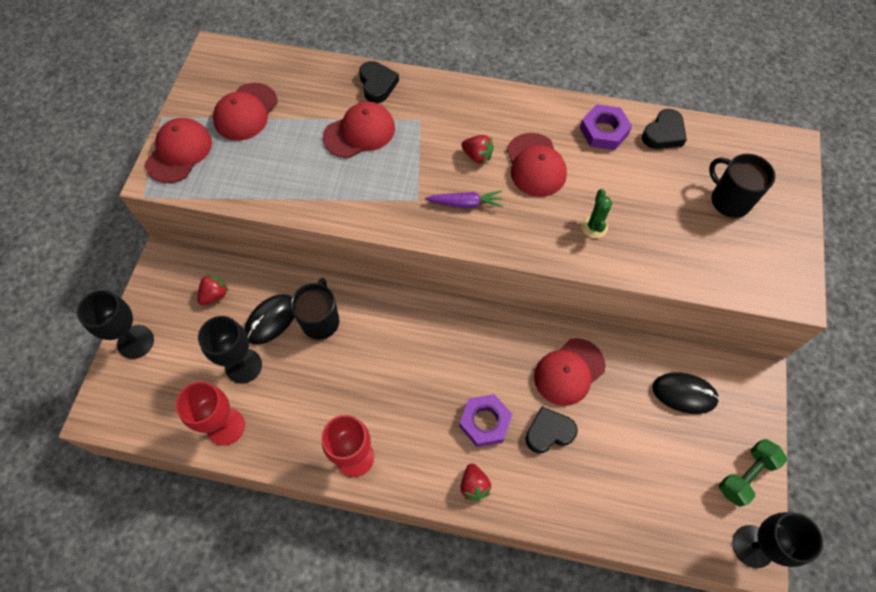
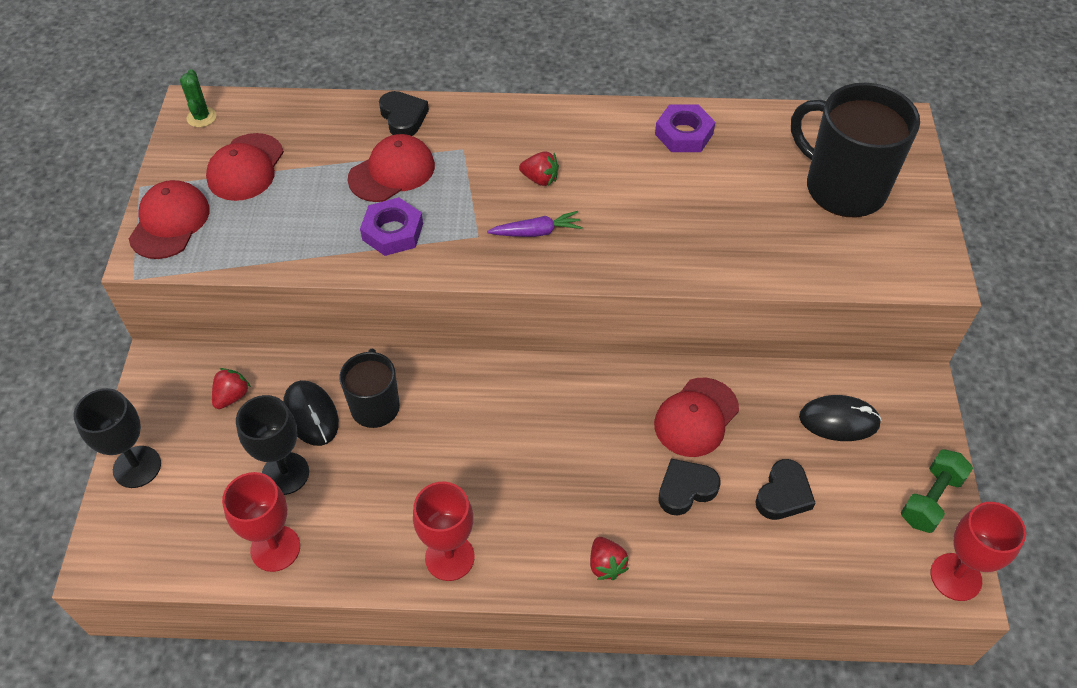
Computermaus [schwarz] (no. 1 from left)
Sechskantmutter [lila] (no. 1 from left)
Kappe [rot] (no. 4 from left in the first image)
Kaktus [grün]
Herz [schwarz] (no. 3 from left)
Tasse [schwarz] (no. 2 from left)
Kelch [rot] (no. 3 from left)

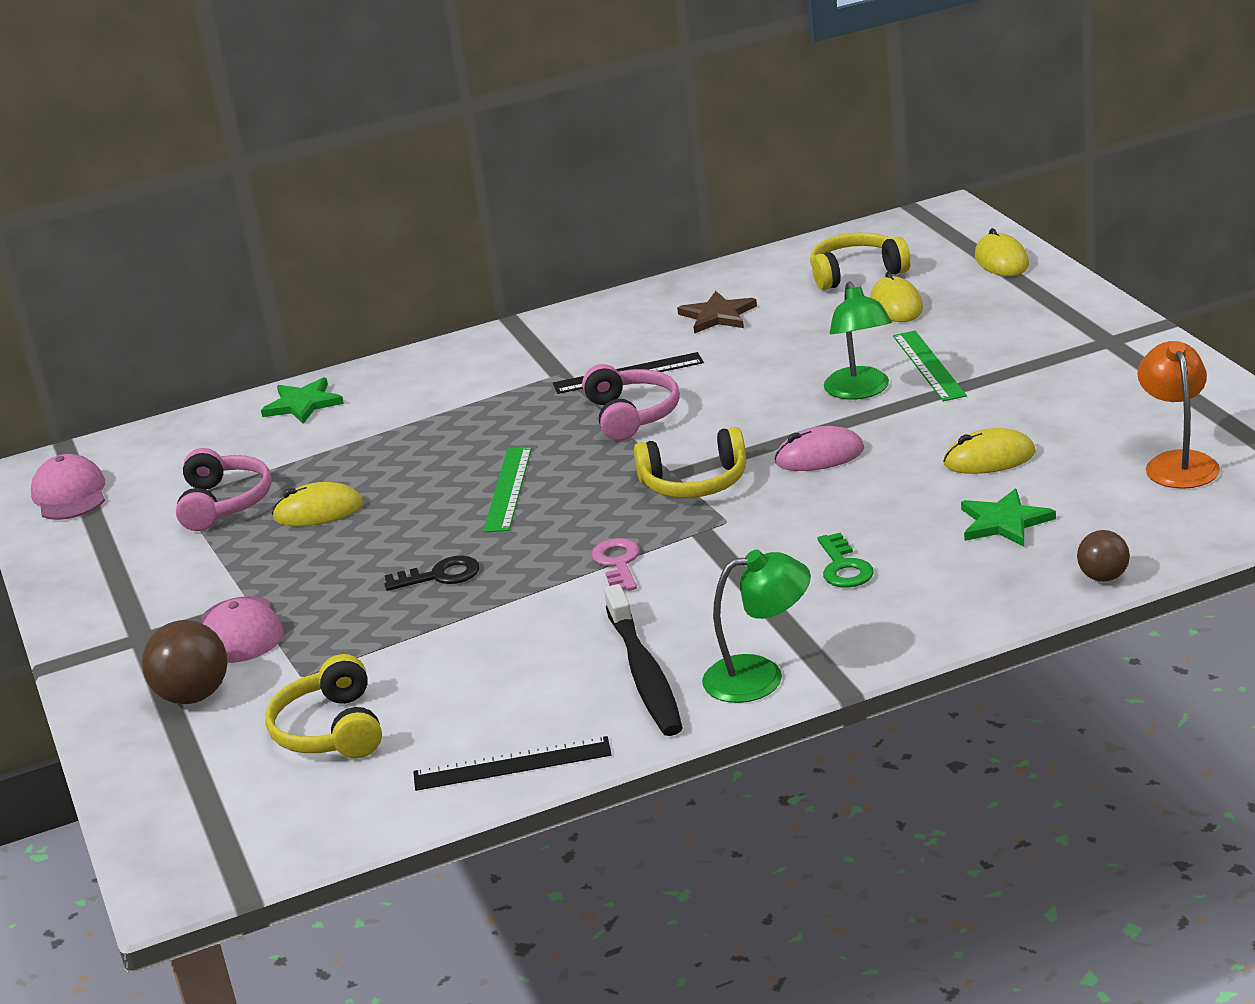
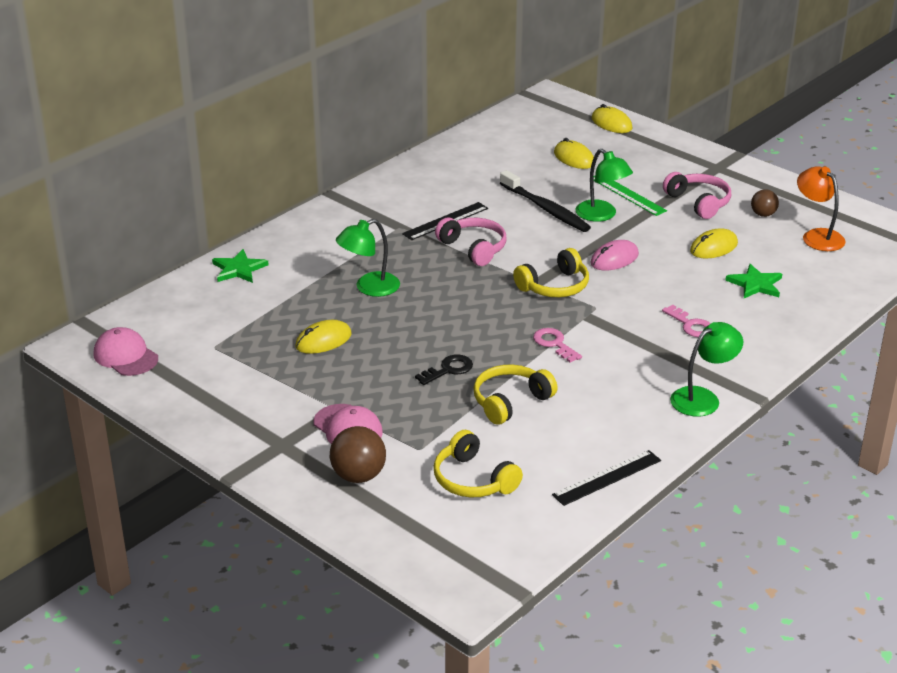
Kopfhörer [rosa] (no. 2 from left)
Lineal [grün] (no. 1 from left in the first image)
Zahnbürste [schwarz]
Stern [braun]
Kopfhörer [gelb] (no. 2 from left)
Schlüssel [rosa] (no. 2 from left)
Ball [braun] (no. 2 from left)
Lampe [grün] (no. 1 from left)

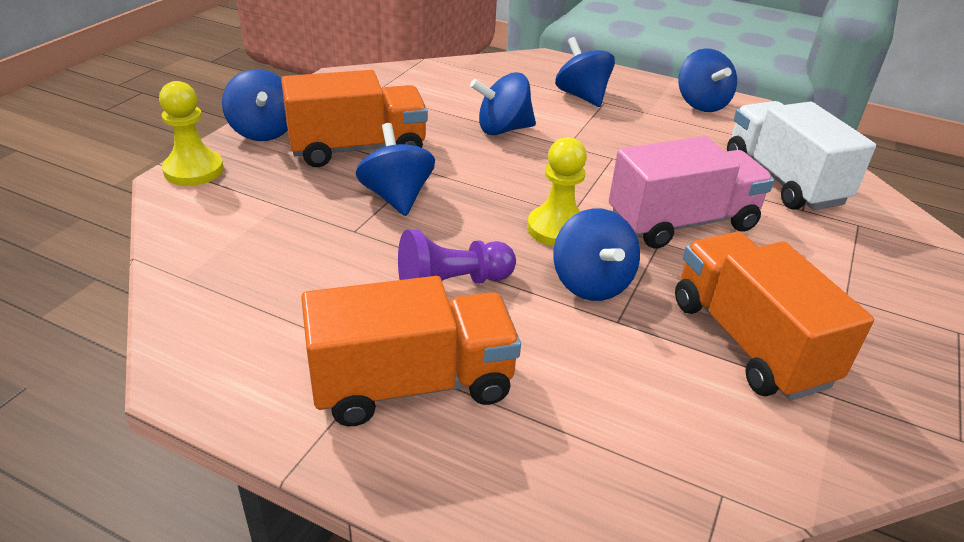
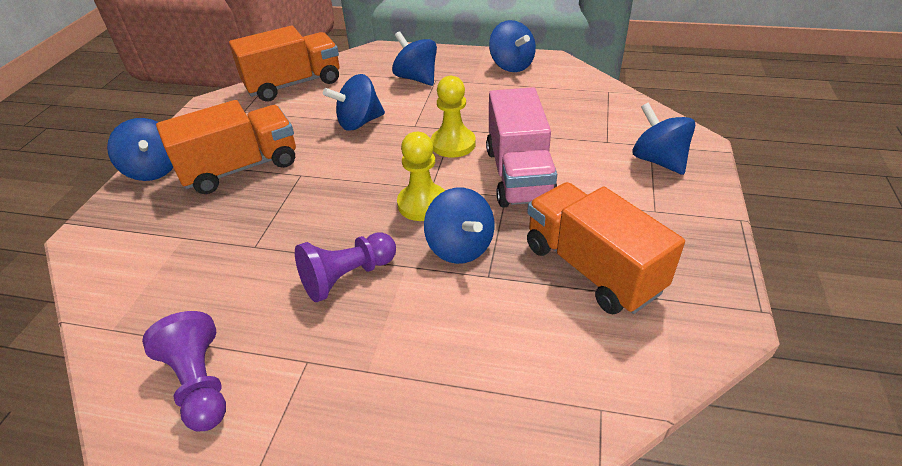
Bauer [gelb] (no. 2 from left)
Lastwagen [orange] (no. 2 from left)
Kreisel [blau] (no. 6 from left)
Lastwagen [rosa]
Lastwagen [weiß]
Bauer [lila] (no. 1 from left)

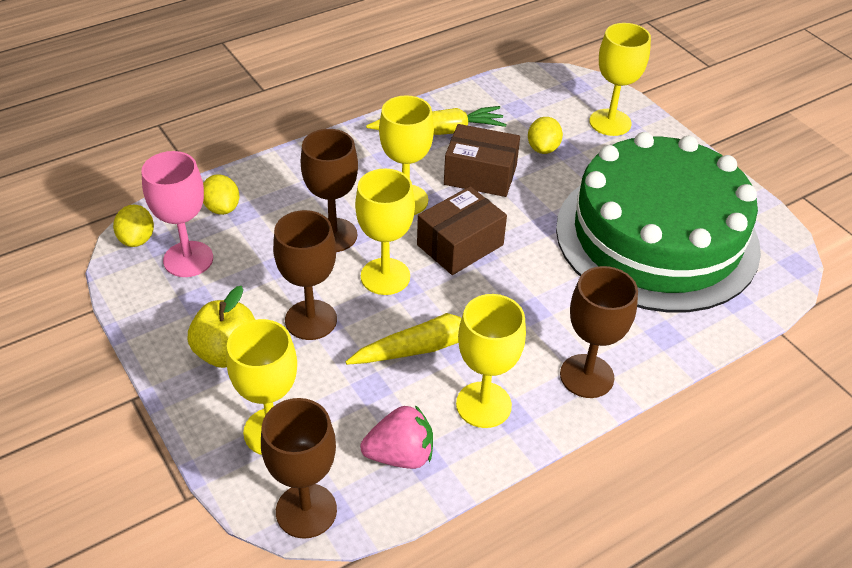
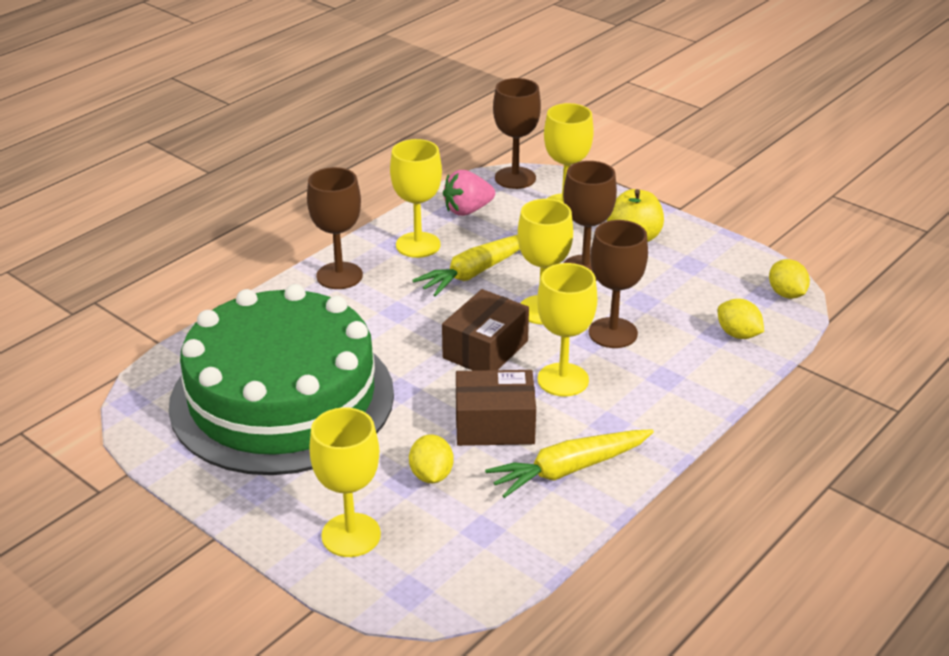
Kelch [rosa]

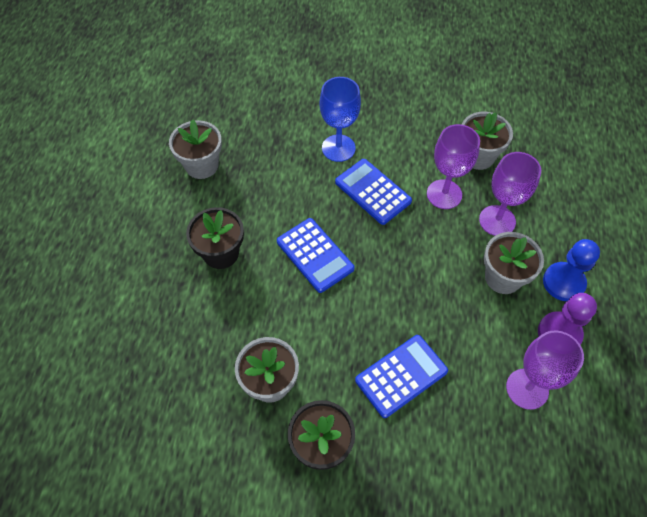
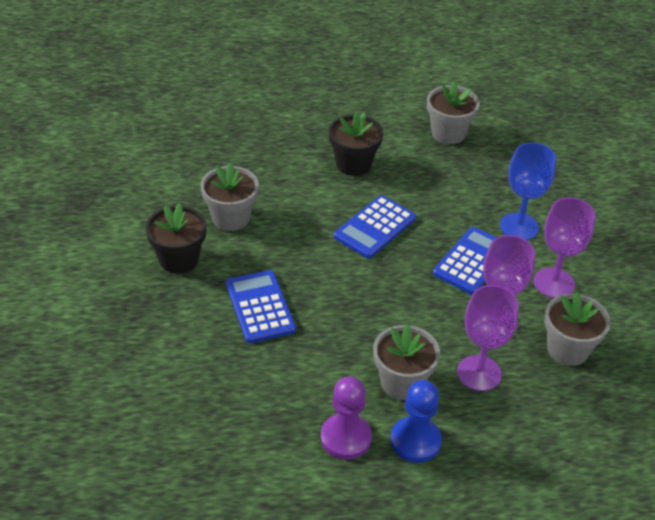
Taschenrechner [blau] (no. 1 from left)
Kelch [lila] (no. 3 from left)

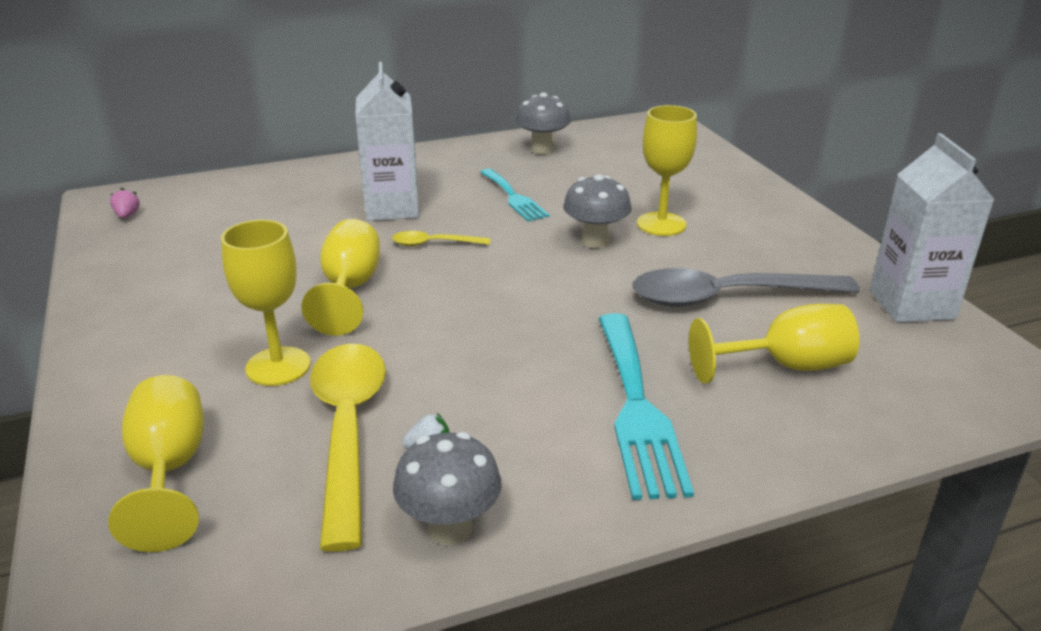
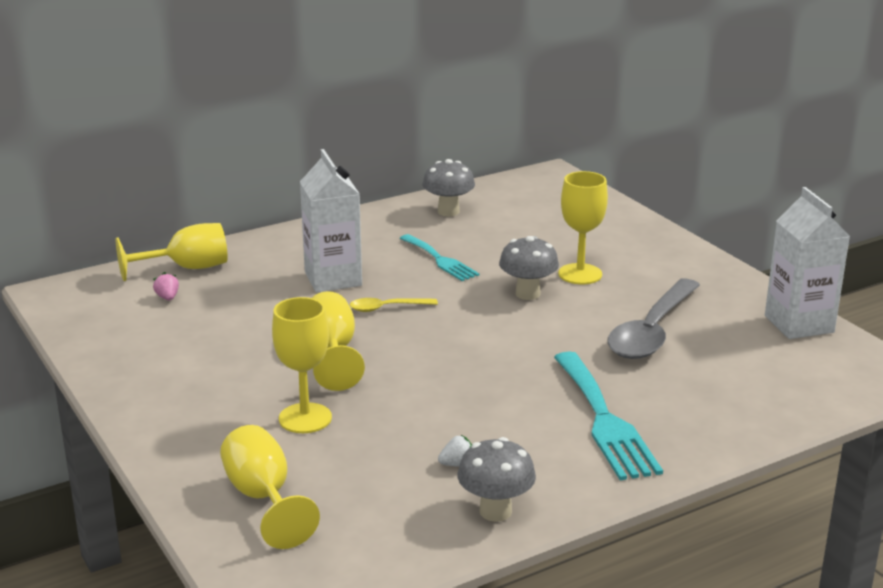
Erdbeere [rosa]
Löffel [gelb] (no. 1 from left in the first image)
Löffel [grau]
Kelch [gelb] (no. 1 from left)

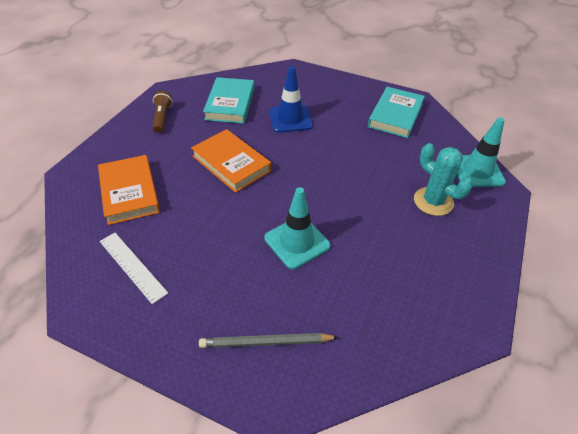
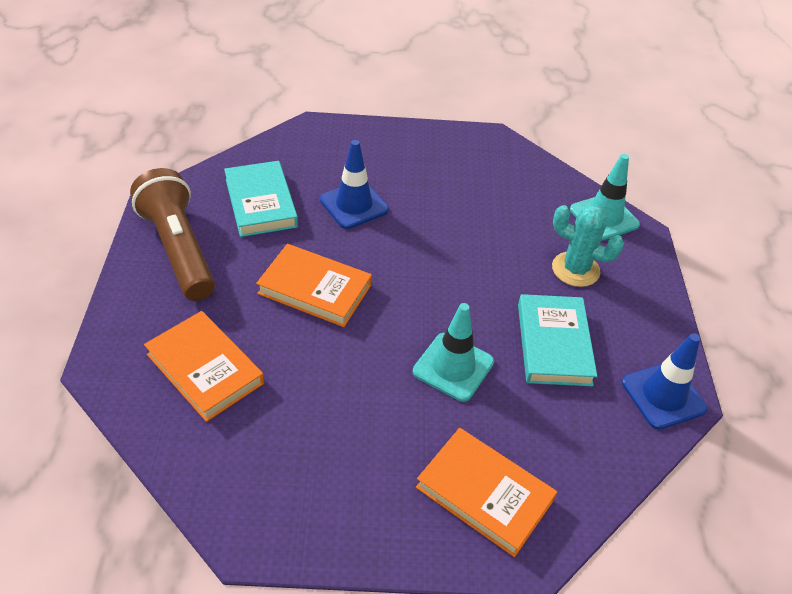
Lineal [weiß]
Taschenlampe [braun]
Buch [orange] (no. 3 from left)
Buch [türkis] (no. 2 from left)
Leitkegel [blau] (no. 2 from left)

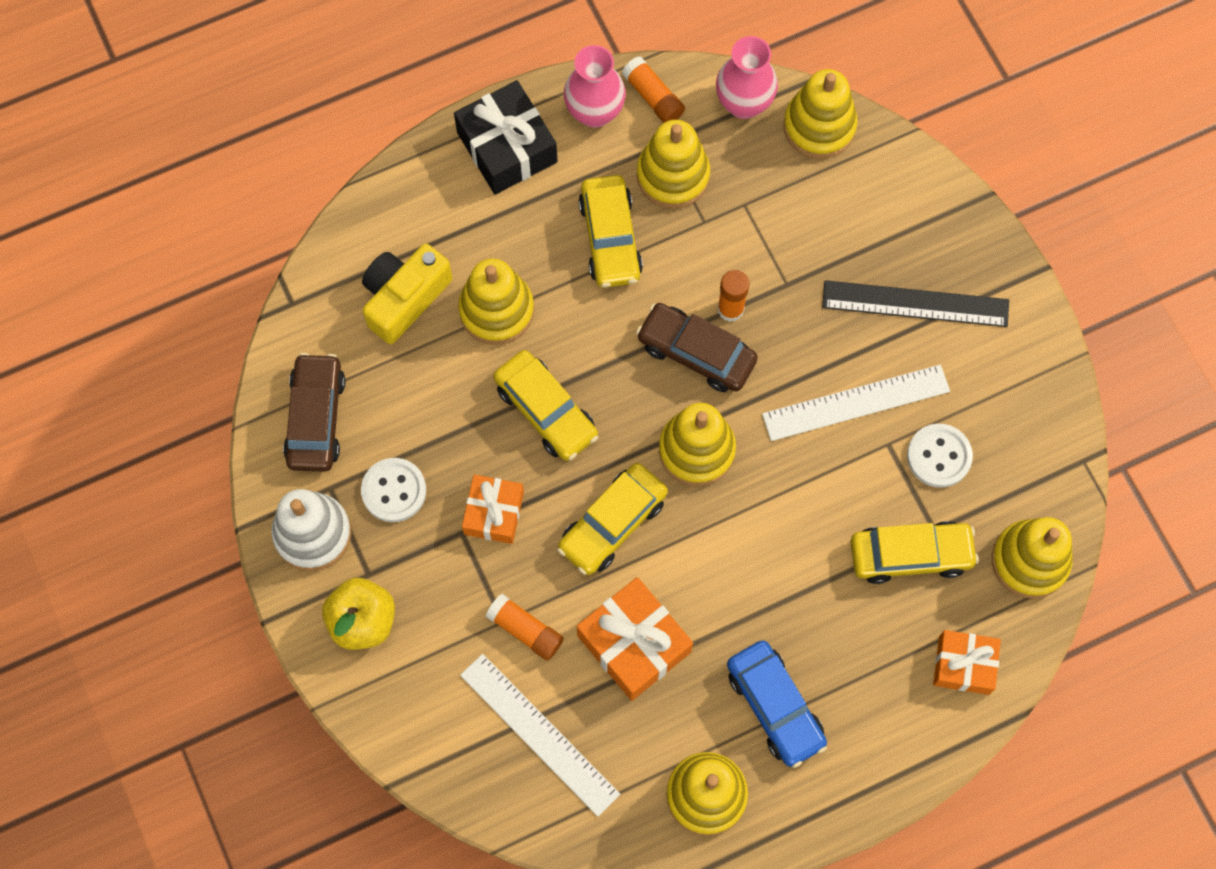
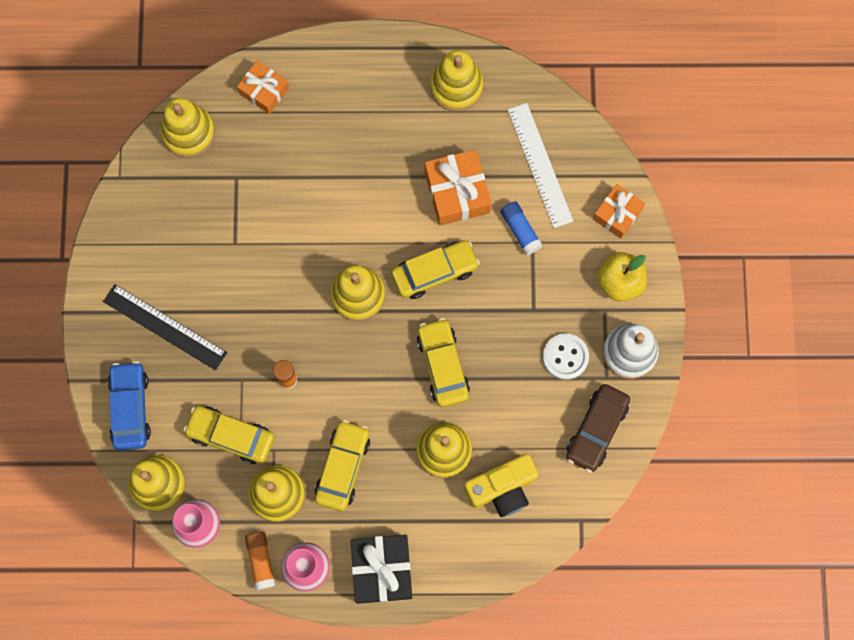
Geschenk [orange] (no. 3 from left)
Klebestift [blau]
Auto [braun] (no. 2 from left in the first image)
Auto [blau]
Lineal [weiß] (no. 2 from left in the first image)
Auto [gelb] (no. 1 from left)
Knopf [weiß] (no. 2 from left in the first image)

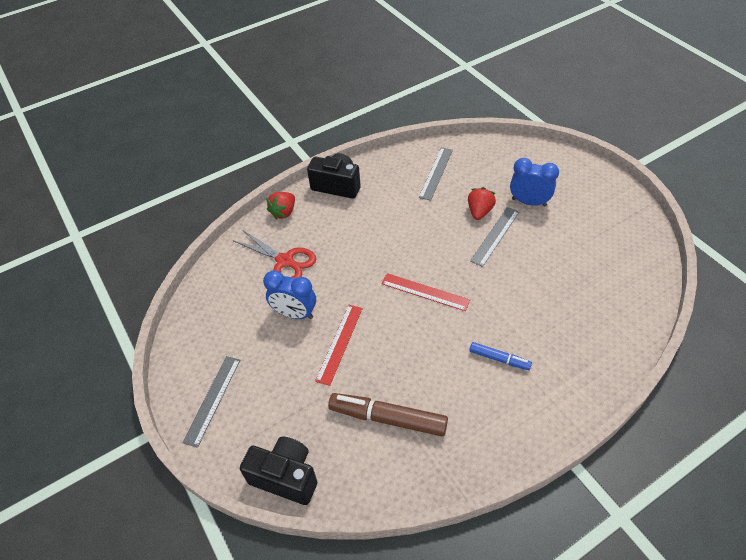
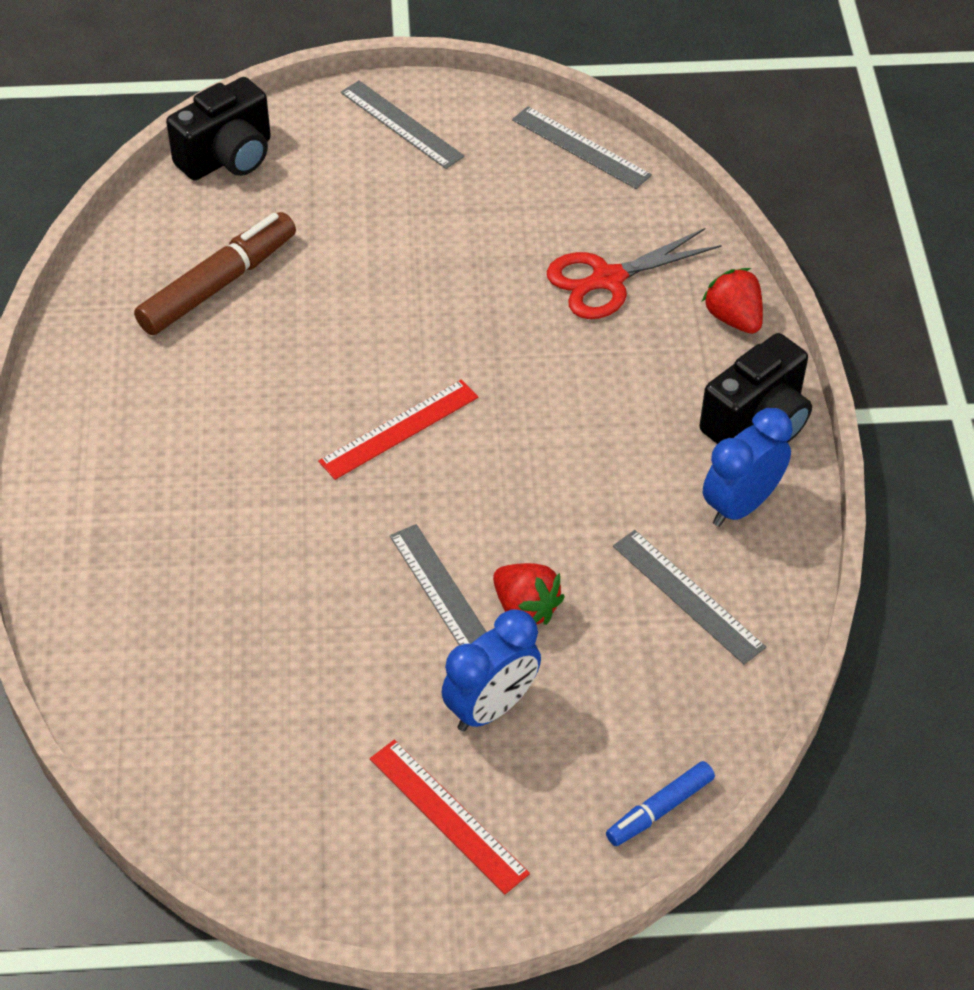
Wecker [blau] (no. 2 from left)
Lineal [rot] (no. 2 from left)
Filzstift [blau]
Lineal [grau] (no. 3 from left)

